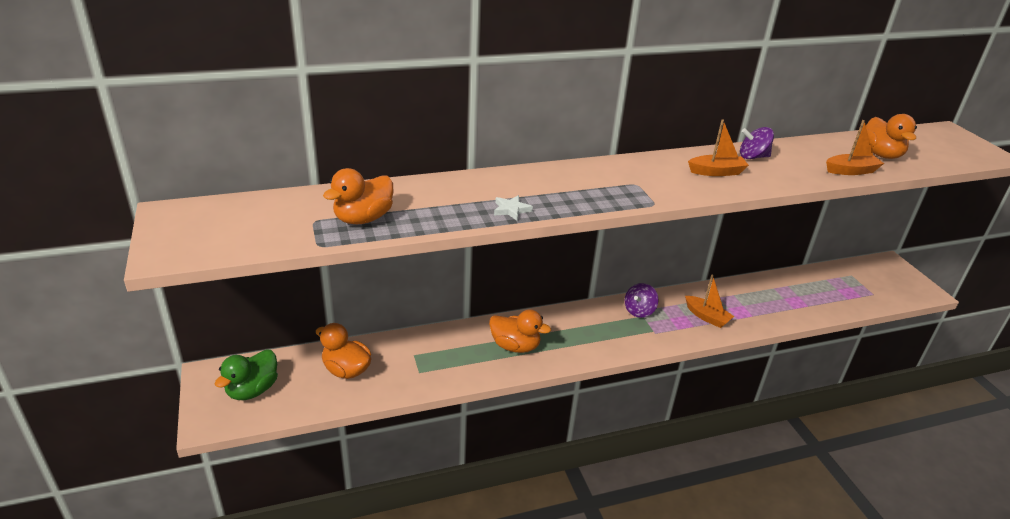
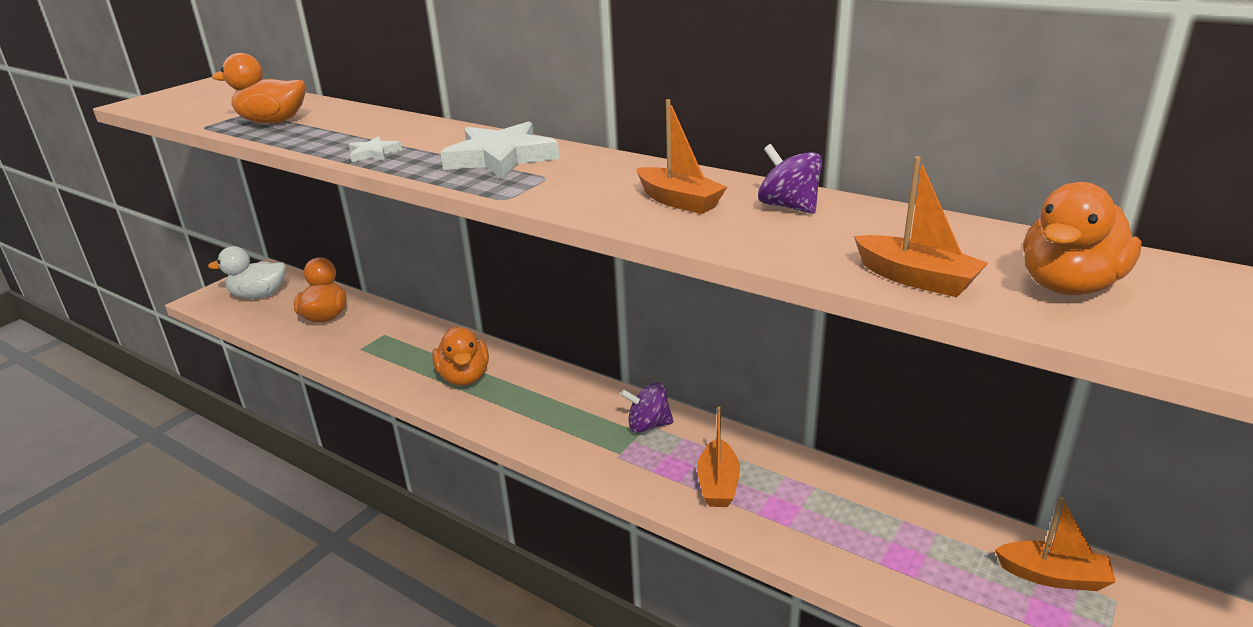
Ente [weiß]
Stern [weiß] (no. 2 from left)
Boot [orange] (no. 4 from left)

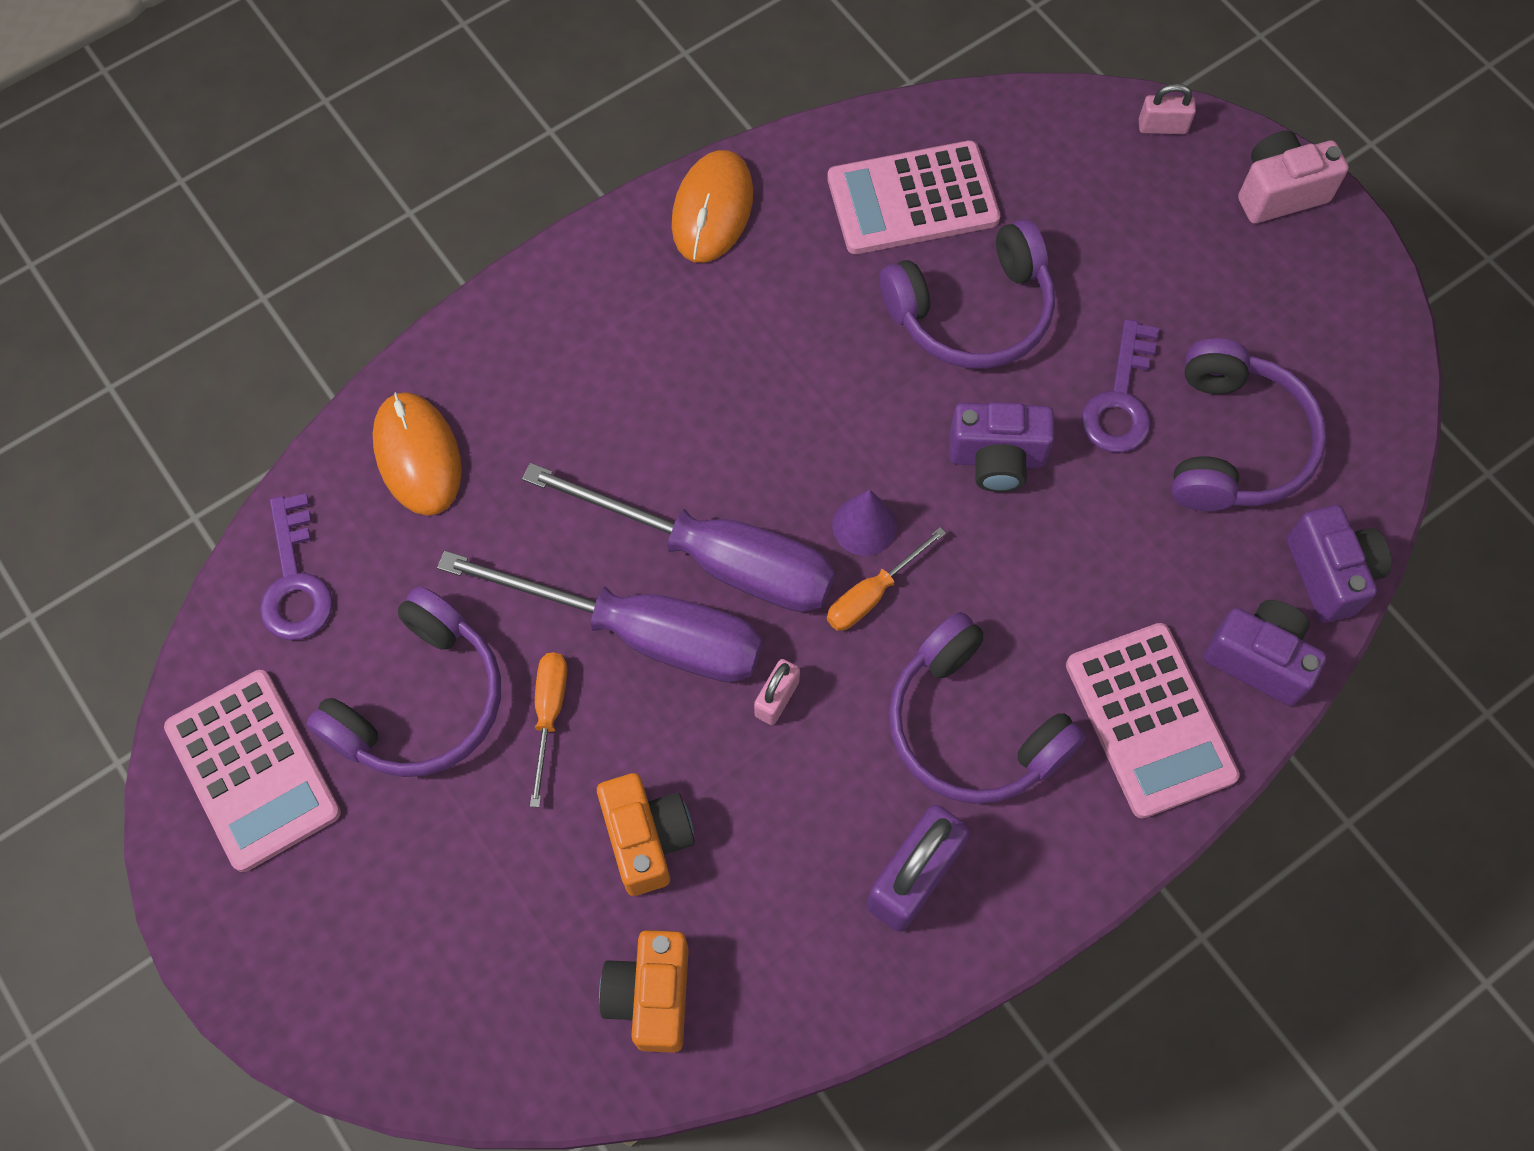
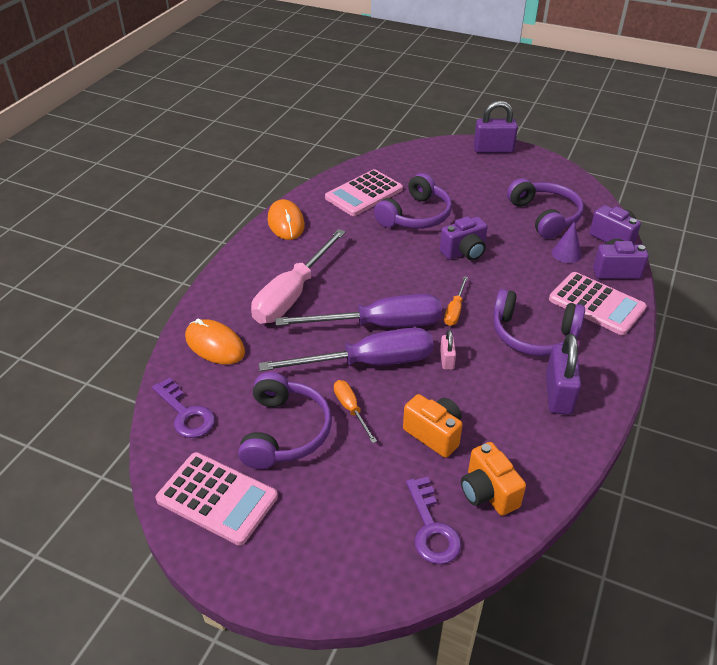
Kegel [lila]
Schlüssel [lila] (no. 2 from left)
Vorhängeschloss [rosa] (no. 2 from left in the first image)
Vorhängeschloss [lila] (no. 1 from left)
Schraubenzieher [rosa]

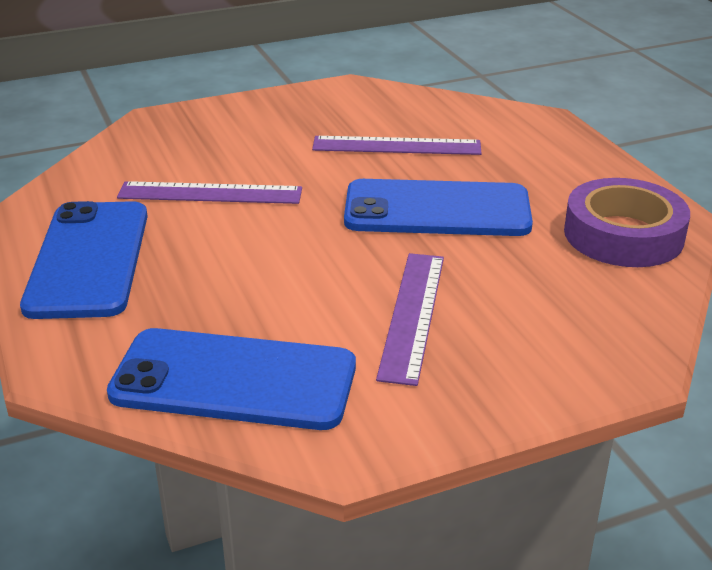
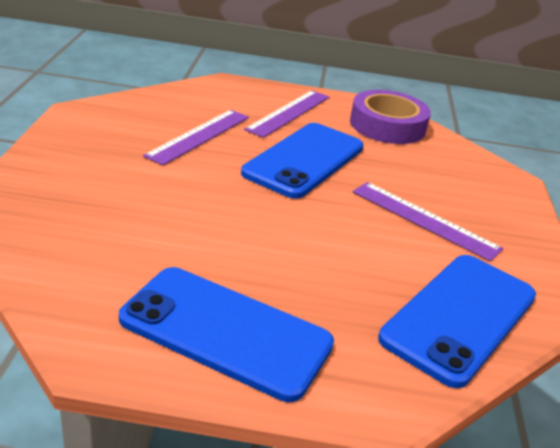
Lineal [lila] (no. 2 from left)

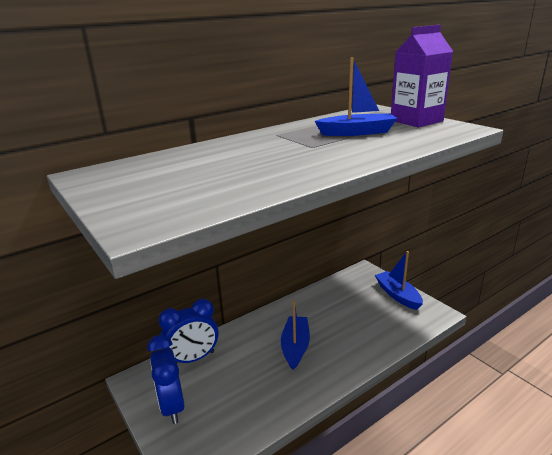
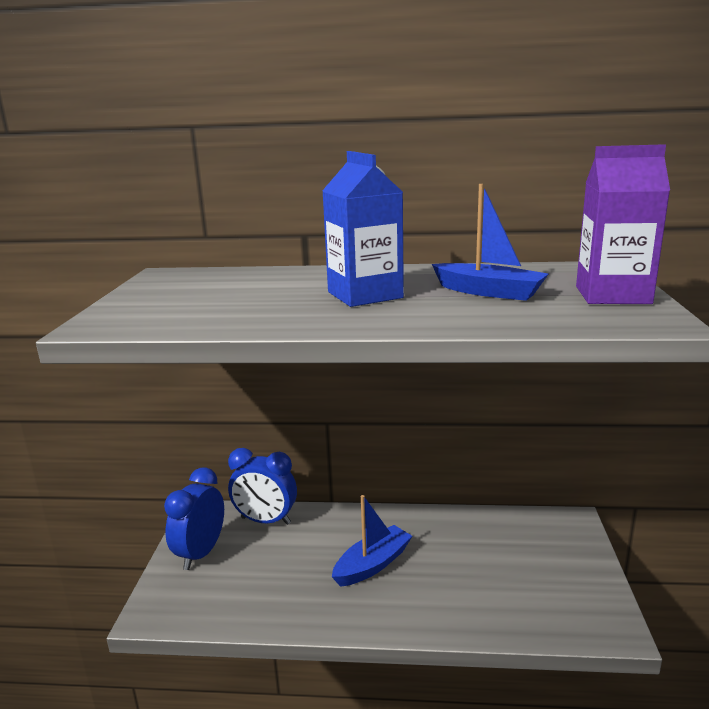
Boot [blau] (no. 3 from left in the first image)
Getränkekarton [blau]

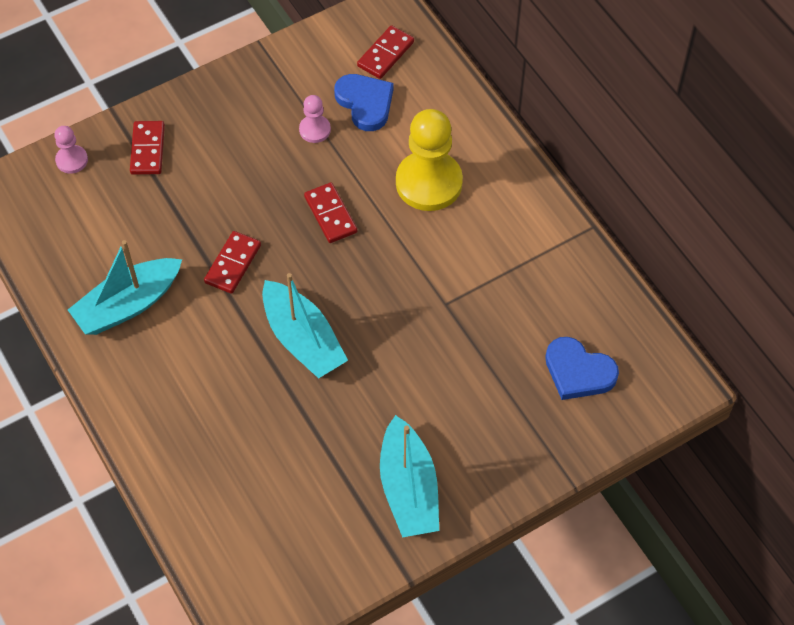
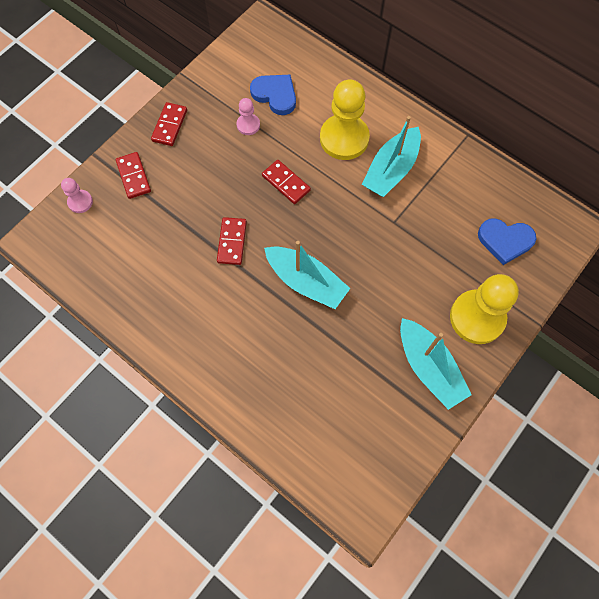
Boot [türkis] (no. 2 from left)
Dominostein [rot] (no. 2 from left)
Bauer [gelb] (no. 2 from left)

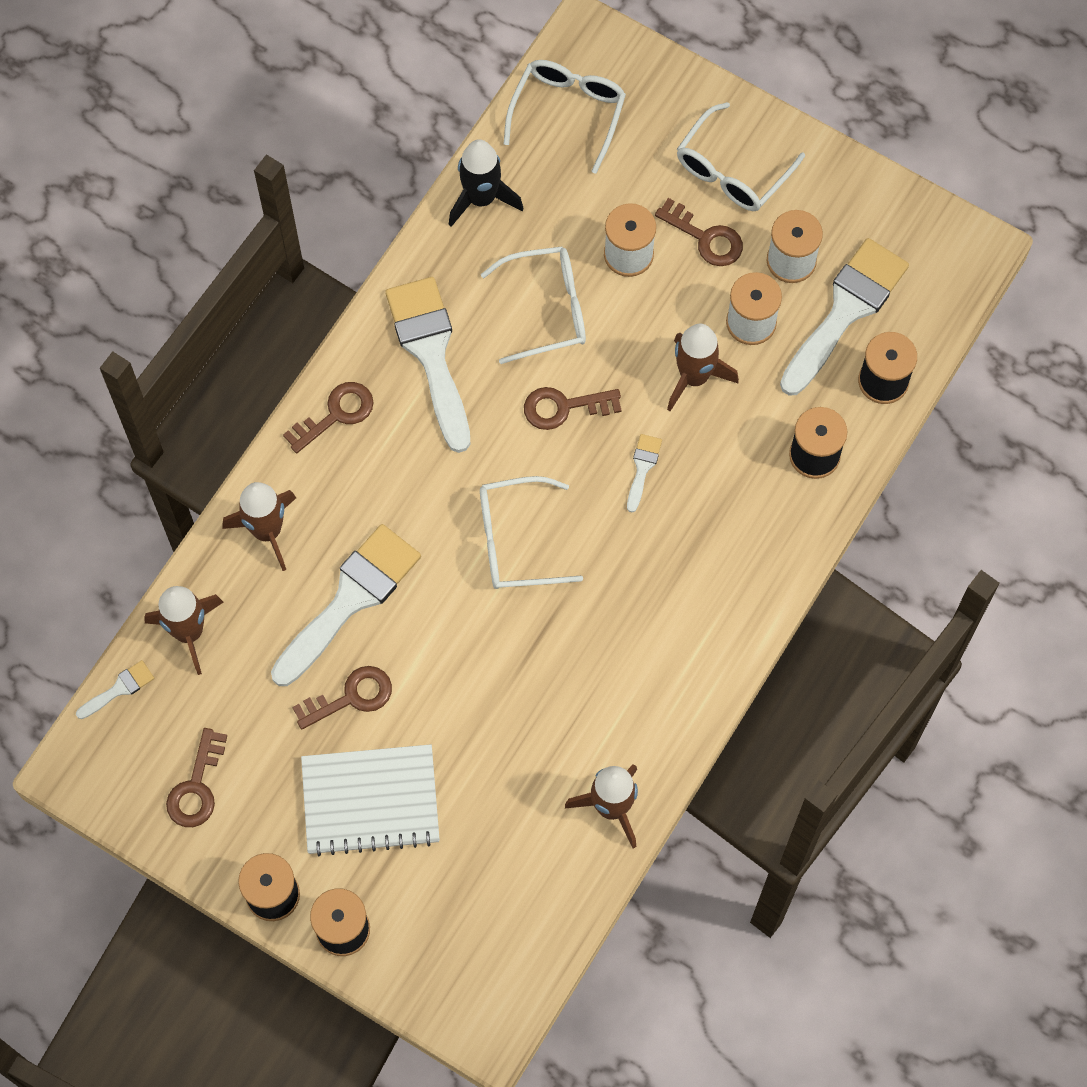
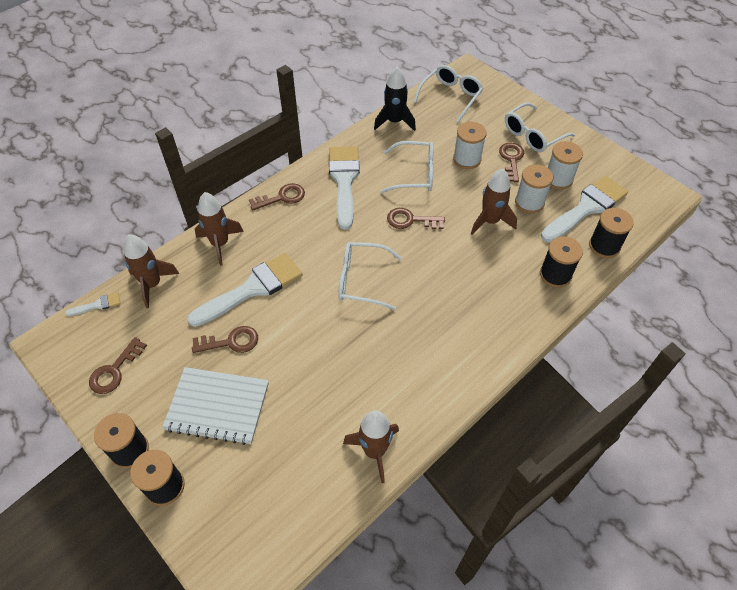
Pinsel [weiß] (no. 4 from left in the first image)
Schlüssel [braun] (no. 5 from left)

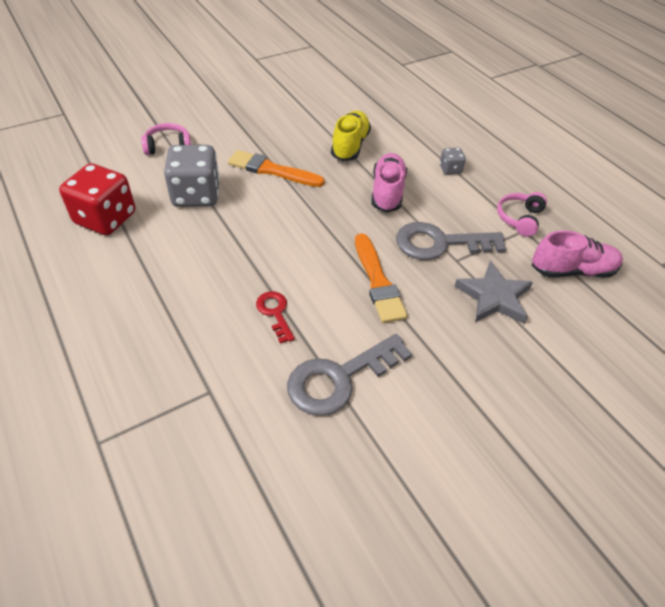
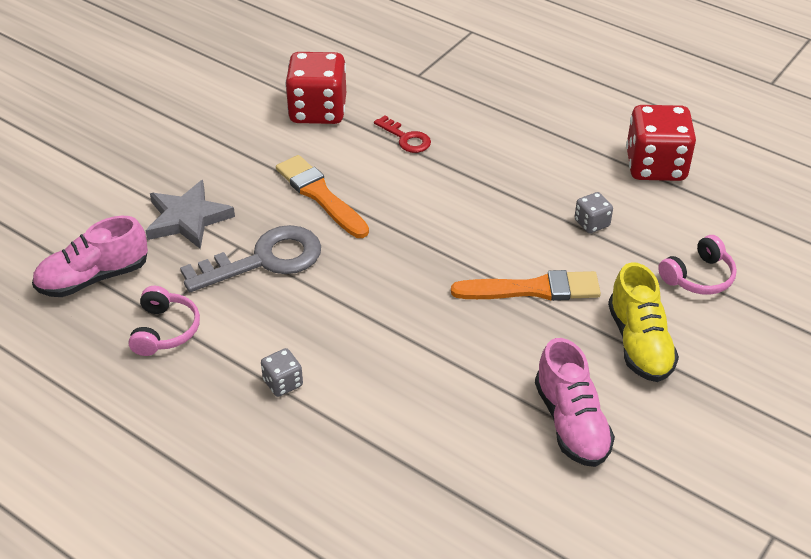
Spielwürfel [grau] (no. 2 from left)
Spielwürfel [rot] (no. 1 from left)
Schuh [gelb]
Schuh [rosa] (no. 2 from left)

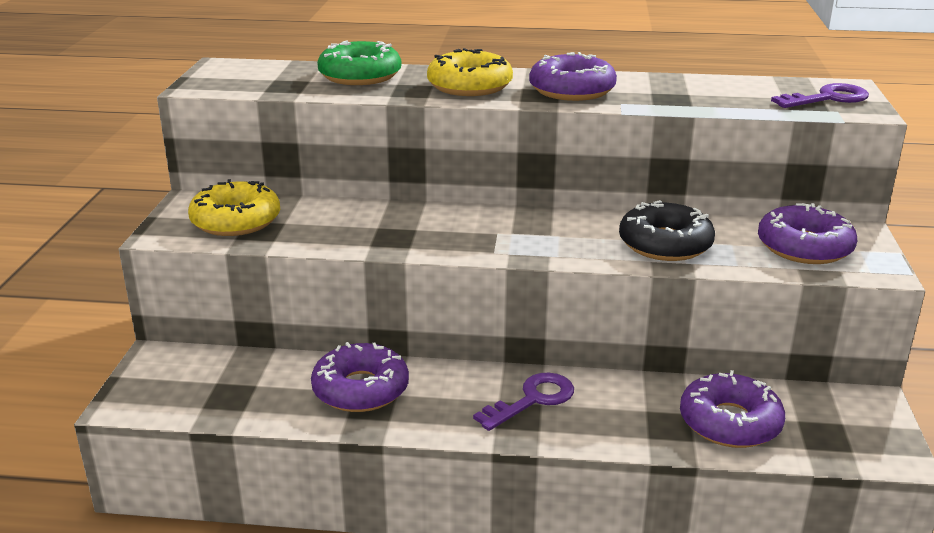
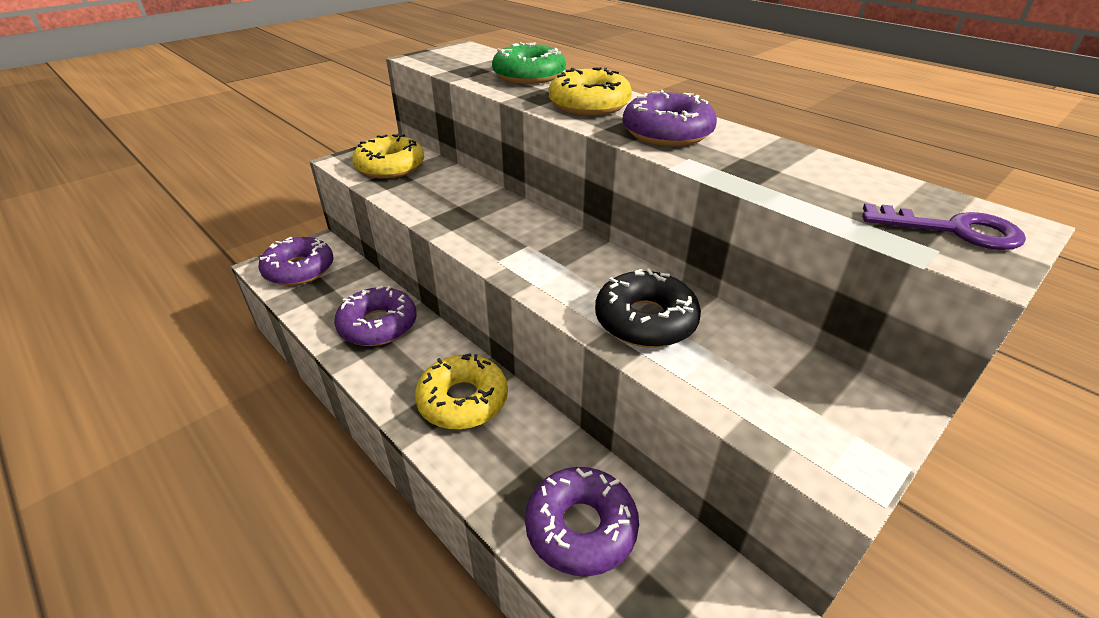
Donut [gelb] (no. 2 from left)
Donut [lila] (no. 1 from left)

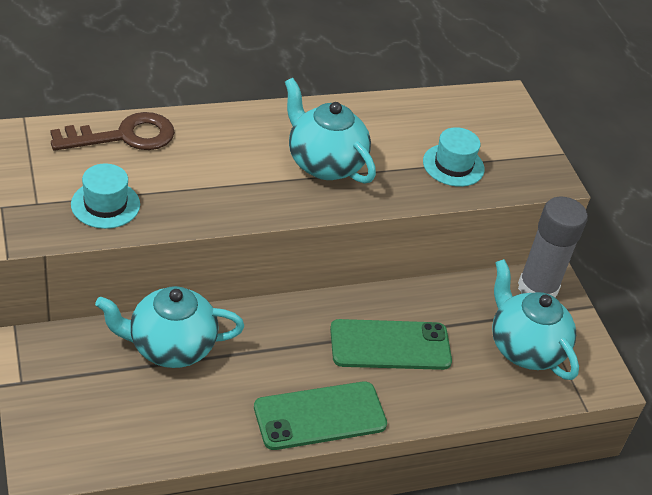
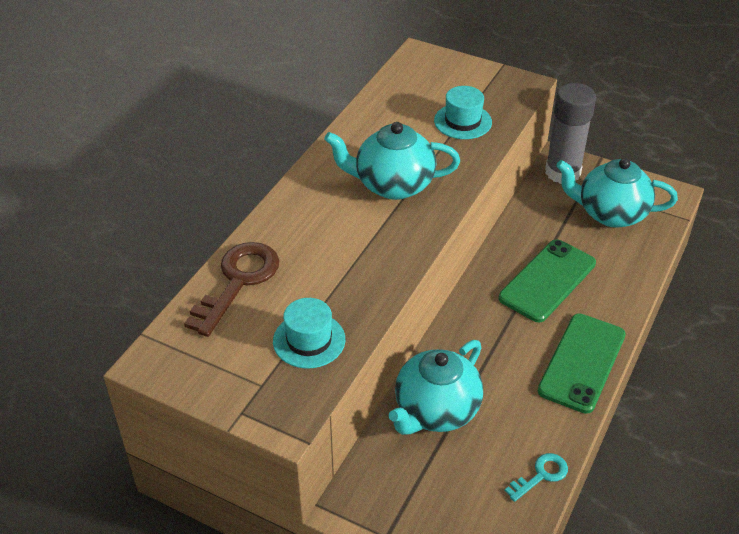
Schlüssel [türkis]

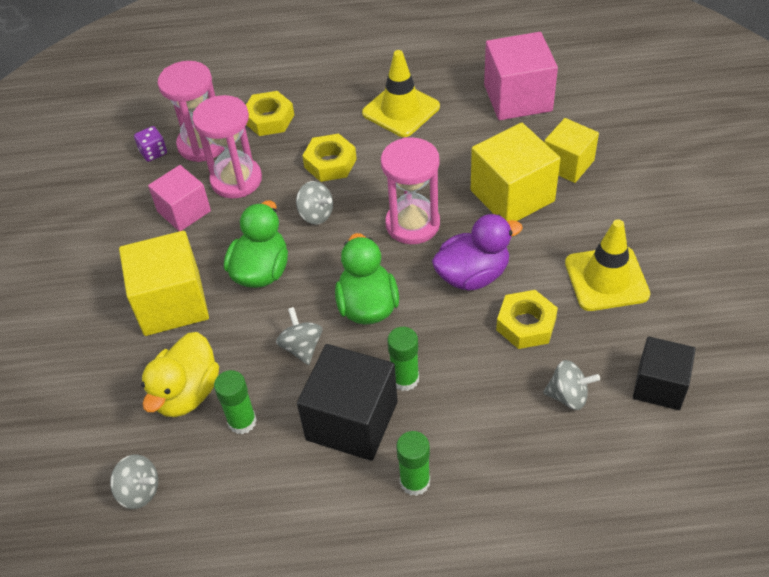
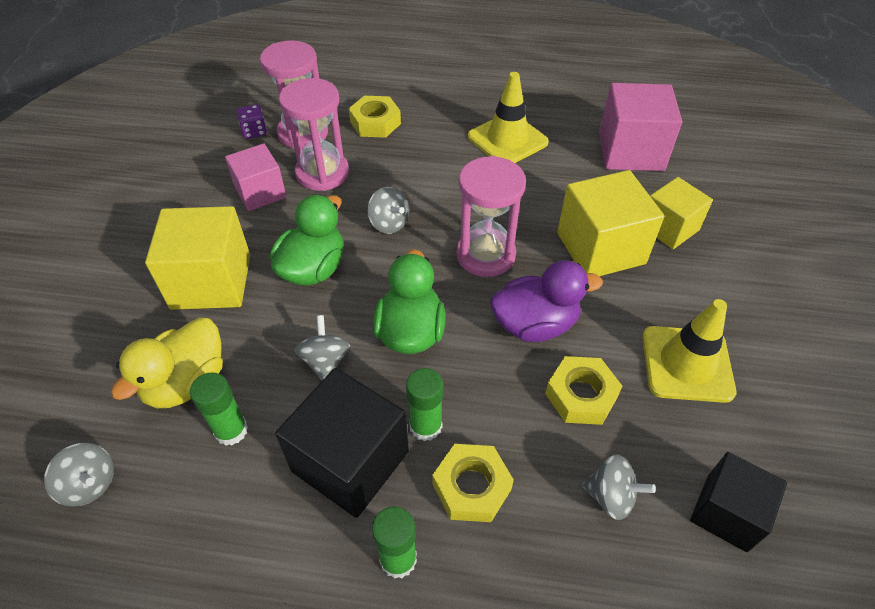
Sechskantmutter [gelb] (no. 2 from left)

